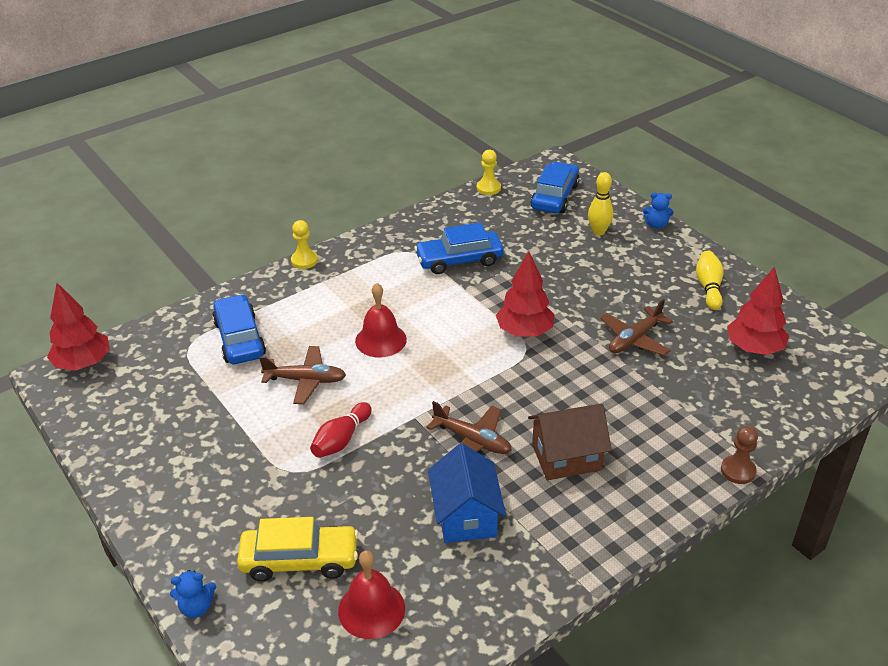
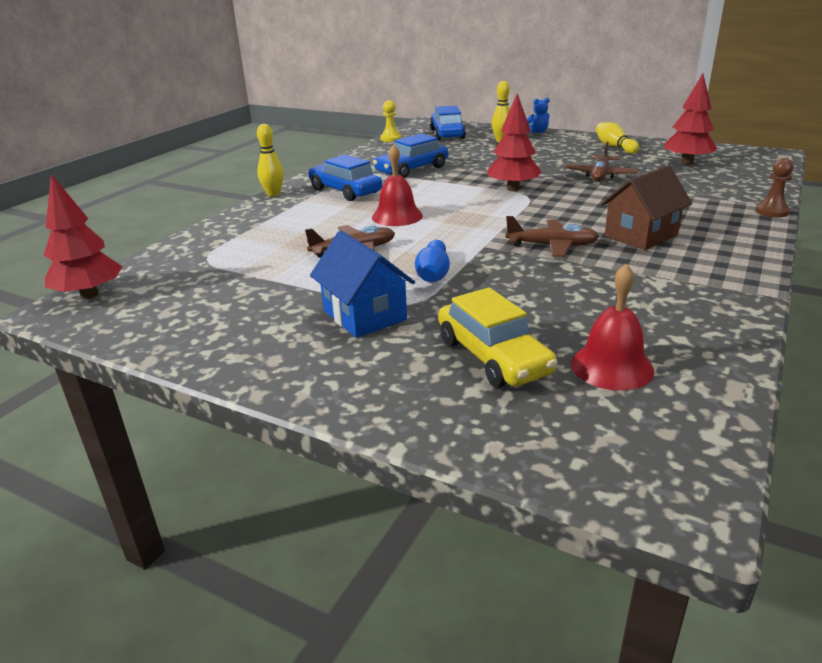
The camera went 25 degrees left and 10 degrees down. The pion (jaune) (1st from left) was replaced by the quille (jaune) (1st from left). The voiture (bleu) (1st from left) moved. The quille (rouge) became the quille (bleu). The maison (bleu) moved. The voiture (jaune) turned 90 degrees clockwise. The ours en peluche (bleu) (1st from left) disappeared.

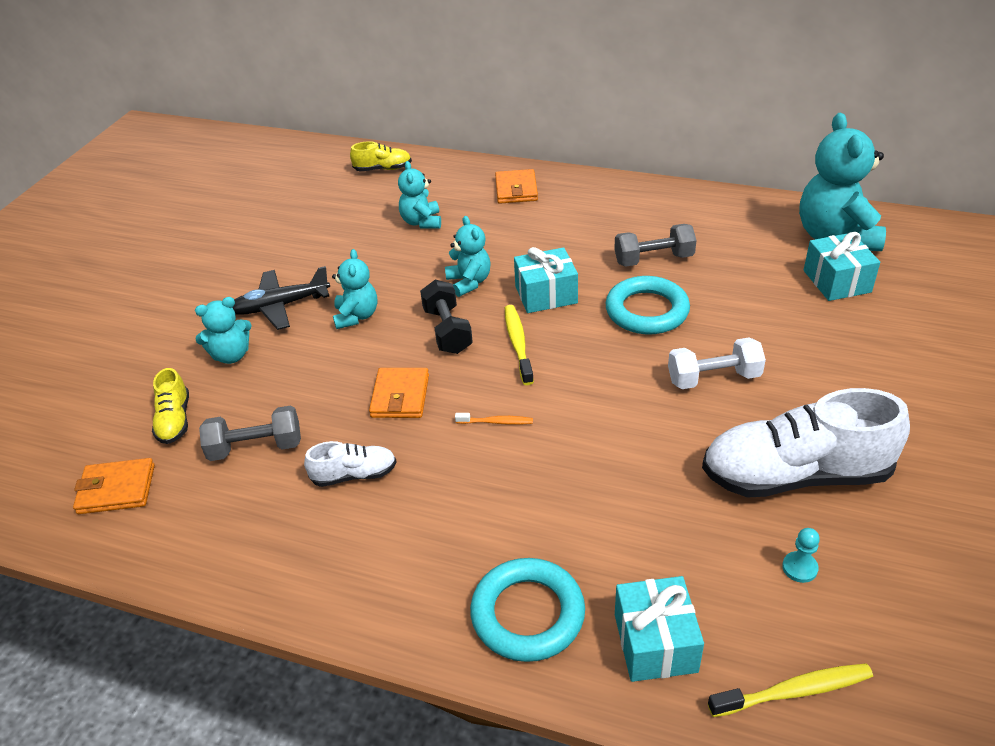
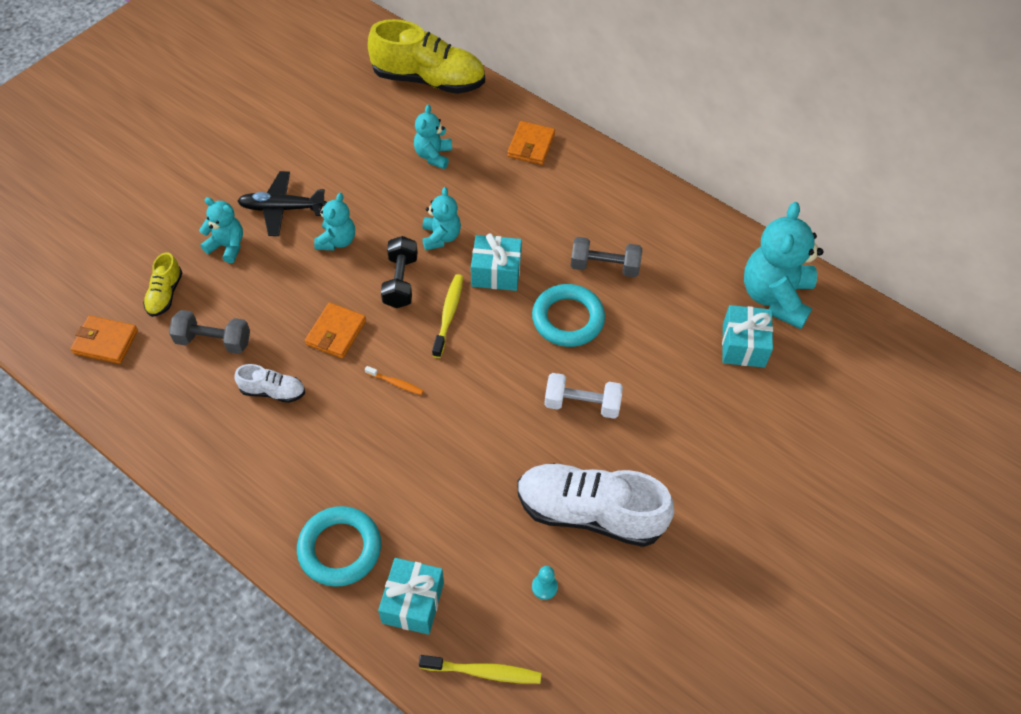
The camera went 15 degrees right and 15 degrees up. The chaussure (jaune) (2nd from left) changed to 2.11 times the size. The ours en peluche (turquoise) (1st from left) turned 150 degrees counterclockwise.

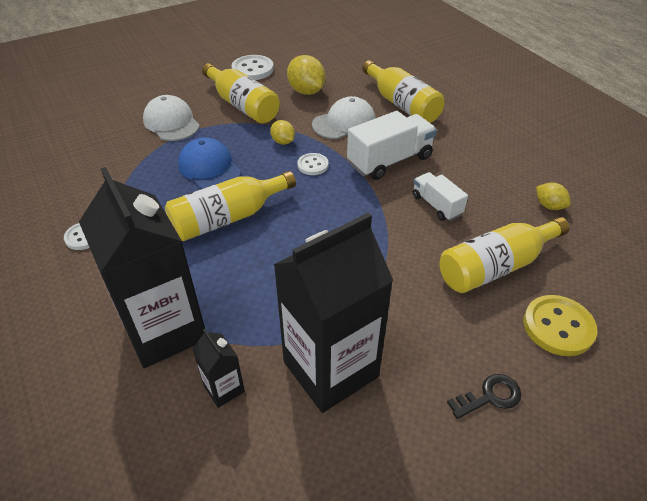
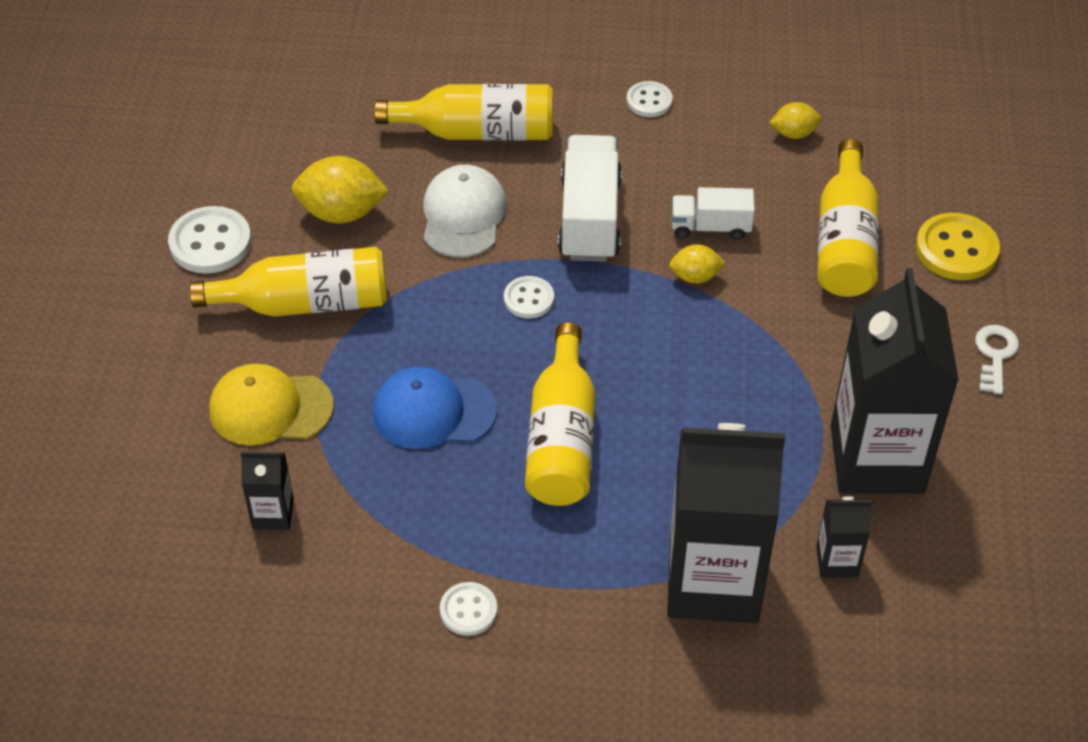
The camera went 55 degrees left and 5 degrees up. The casquette (blanc) (1st from left) became the casquette (jaune). The citron (jaune) (1st from left in the first image) moved. The clé (noir) became the clé (blanc). The bouton (blanc) (4th from left) appeared. The brique de lait (noir) (1st from left) appeared.

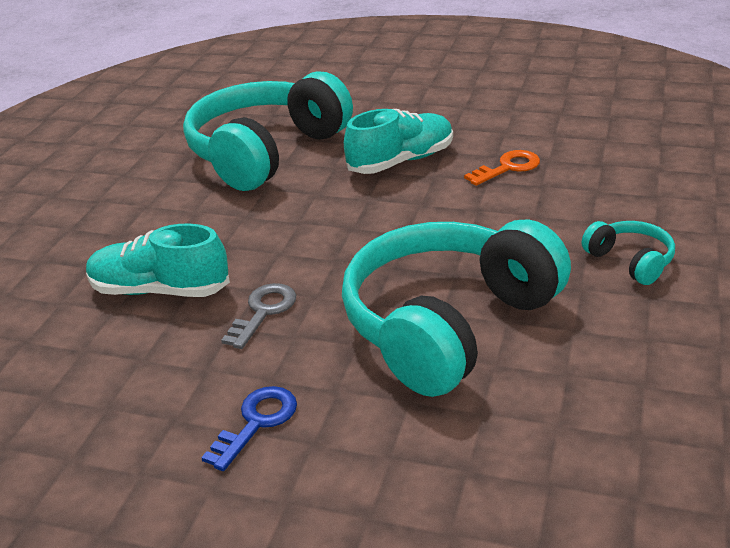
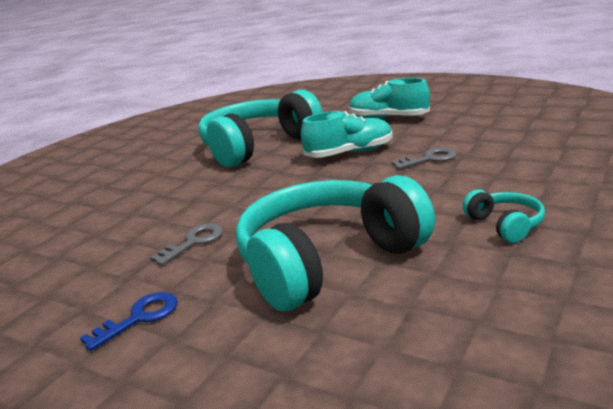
The camera went 15 degrees right and 10 degrees down. The clé (orange) became the clé (gris) (2nd from left). The chaussure (turquoise) (1st from left in the first image) moved.

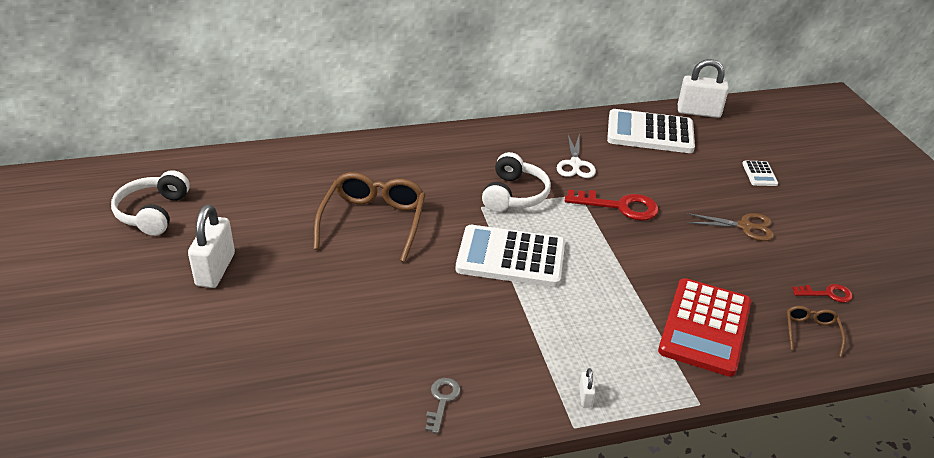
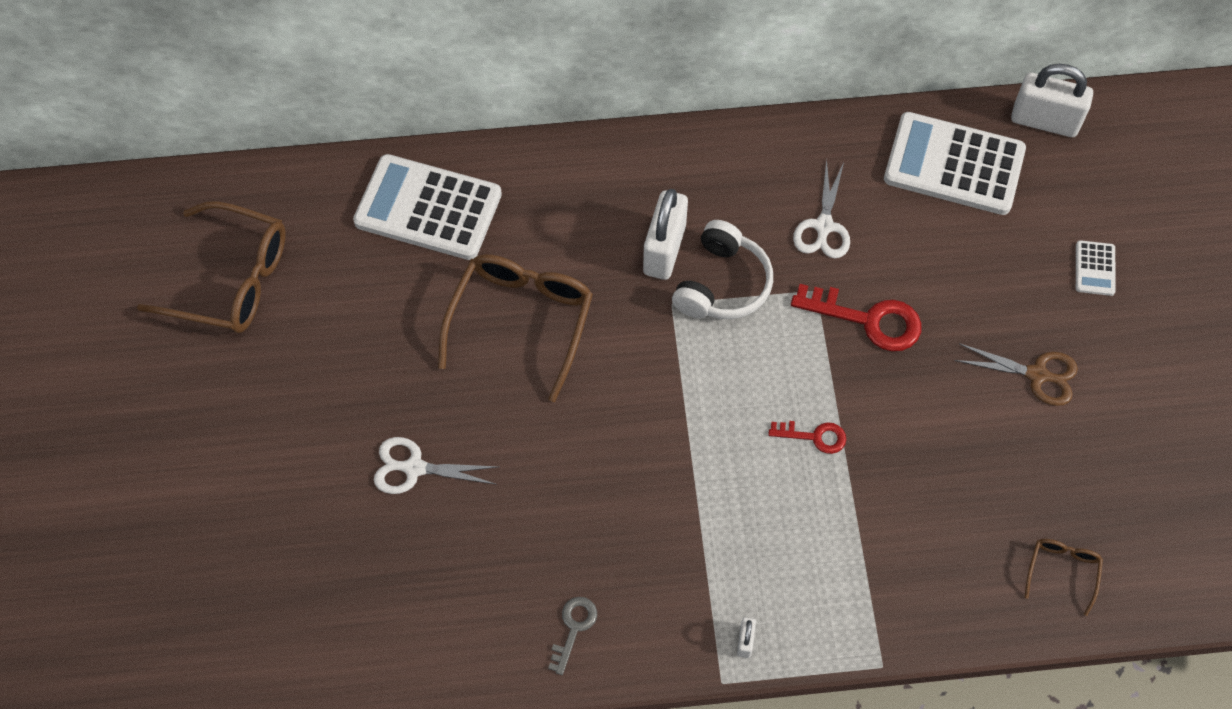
The camera went 10 degrees right and 25 degrees up. The casque audio (blanc) (1st from left) was replaced by the lunettes (marron) (1st from left). The cadenas (blanc) (1st from left) moved. The calculatrice (blanc) (1st from left) moved. The calculatrice (rouge) disappeared. The clé (rouge) (2nd from left in the first image) moved. The ciseaux (blanc) (1st from left) appeared.

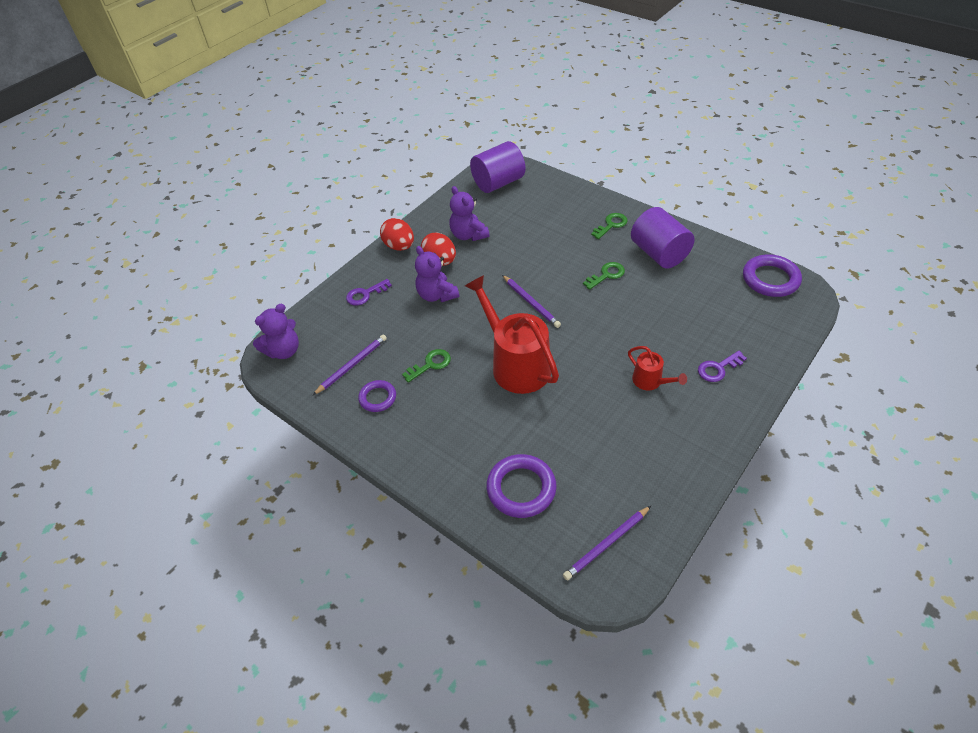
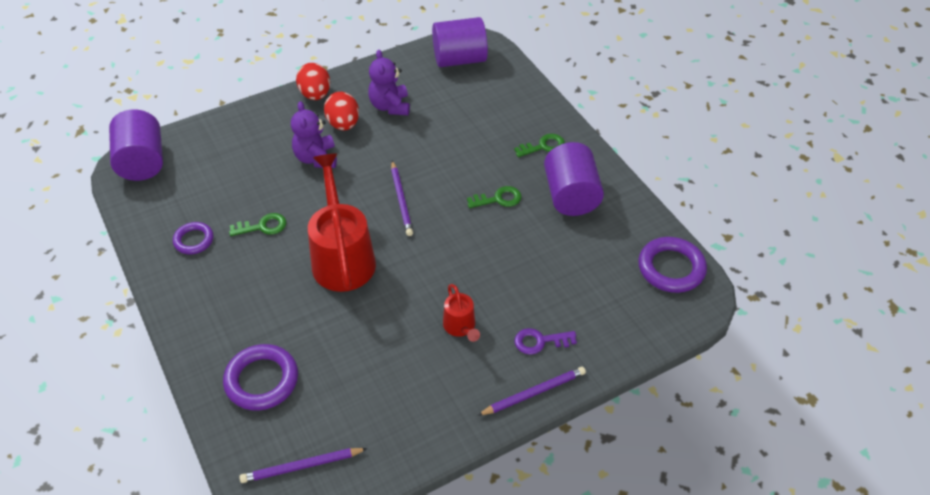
The camera went 20 degrees right and 0 degrees up. The clé (violet) (1st from left) disappeared. The ours en peluche (violet) (1st from left) was replaced by the cylindre (violet) (1st from left). The crayon (violet) (1st from left in the first image) moved.

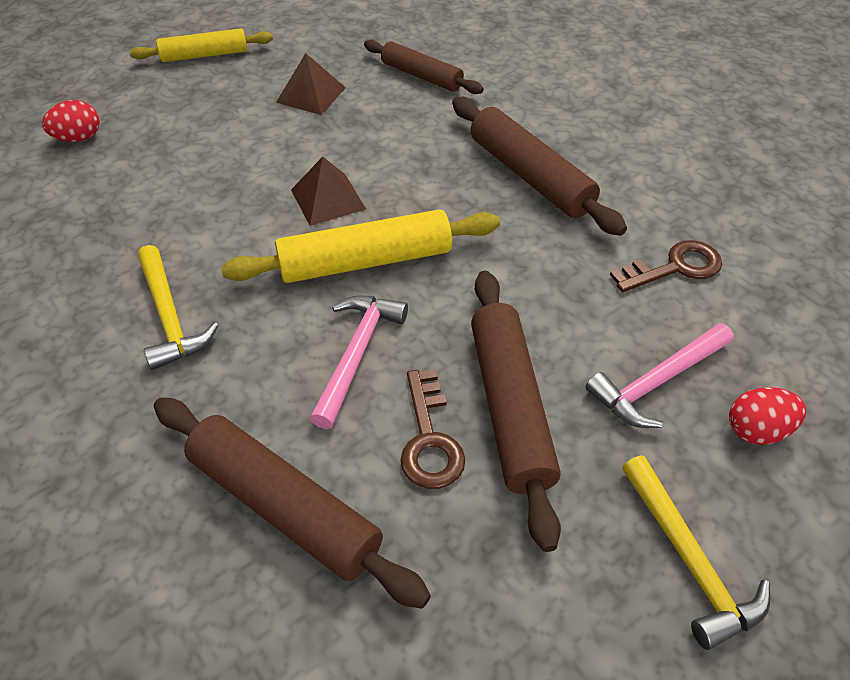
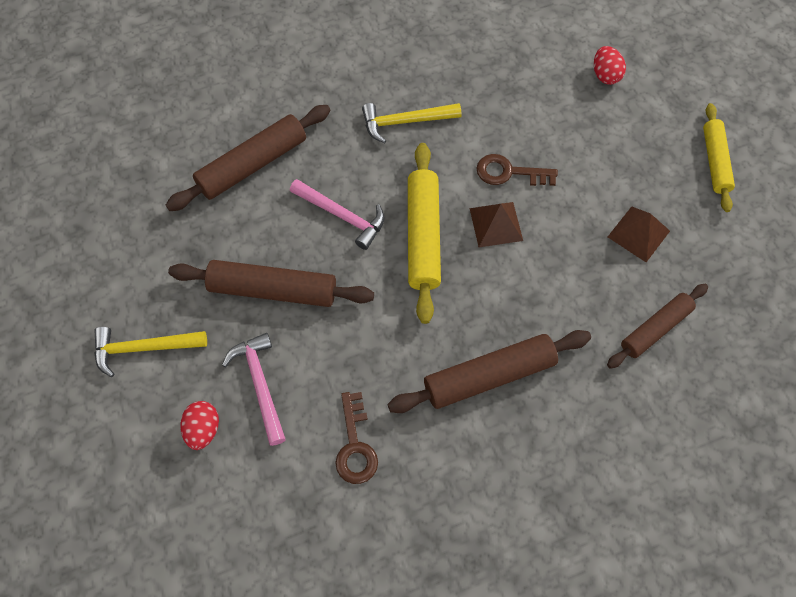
The camera went 105 degrees right and 15 degrees up. The clé (marron) (1st from left in the first image) moved.

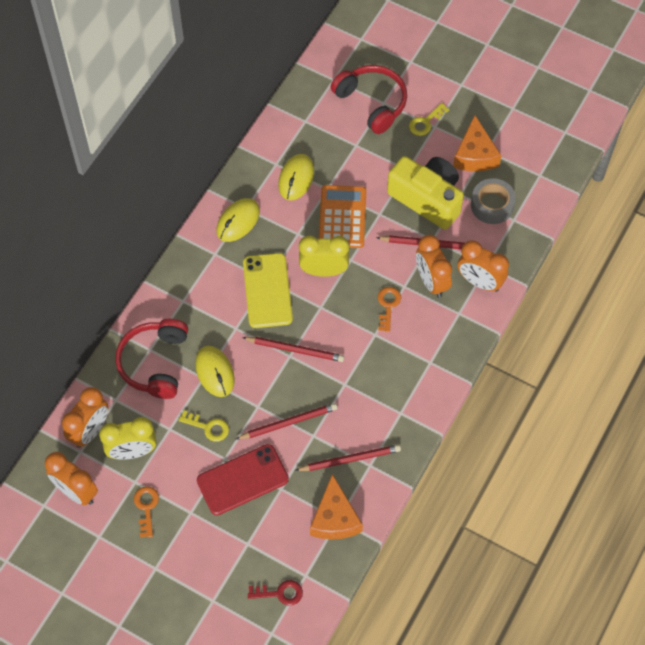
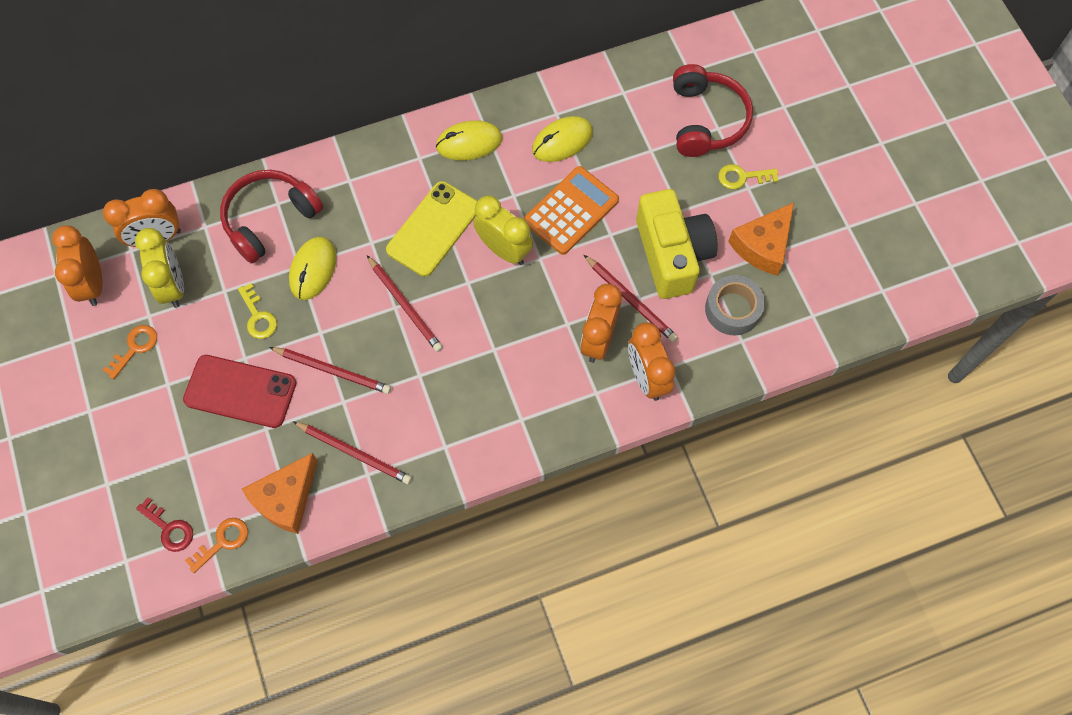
The camera went 40 degrees right and 5 degrees up. The clé (orange) (2nd from left) moved. The réveil (jaune) (1st from left) turned 135 degrees counterclockwise.

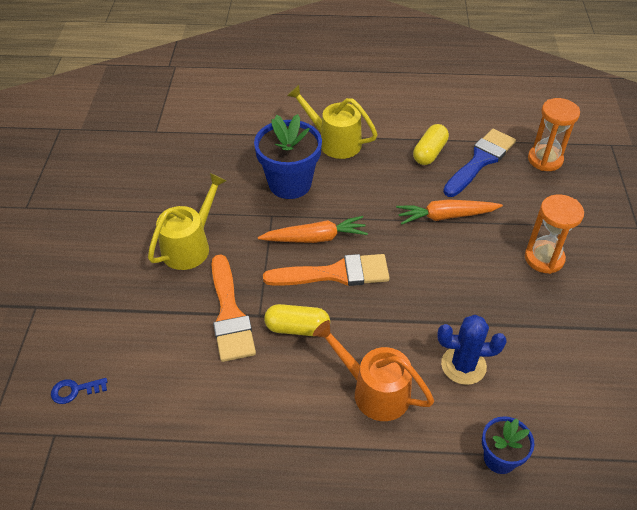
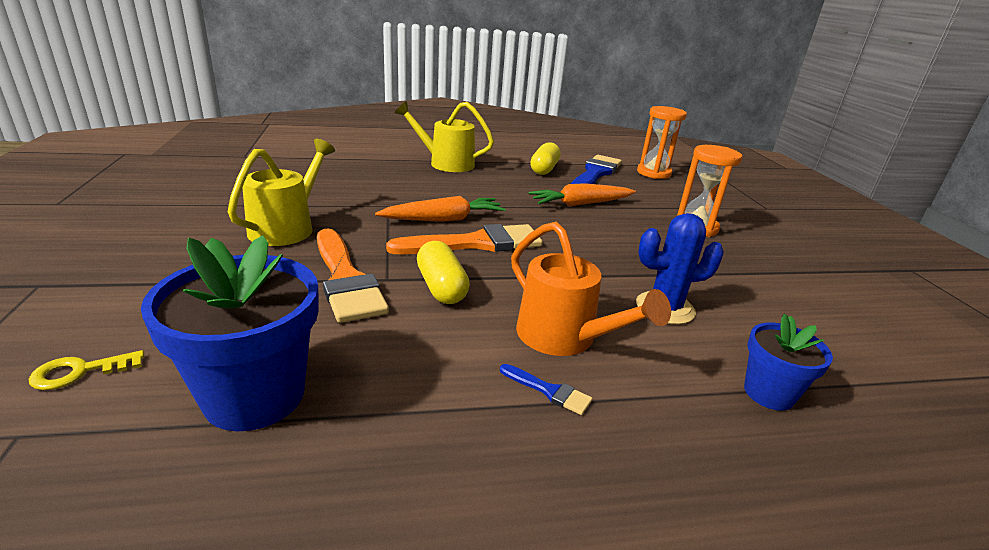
The camera went 15 degrees left and 20 degrees down. The pot de fleurs (bleu) (1st from left) moved. The gélule (jaune) (1st from left) turned 75 degrees clockwise. The arrosoir (orange) turned 150 degrees counterclockwise. The clé (bleu) became the clé (jaune). The pinceau (bleu) (1st from left) appeared.

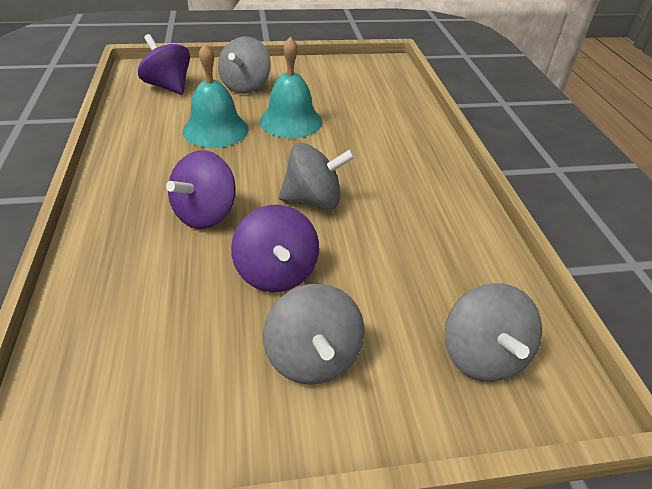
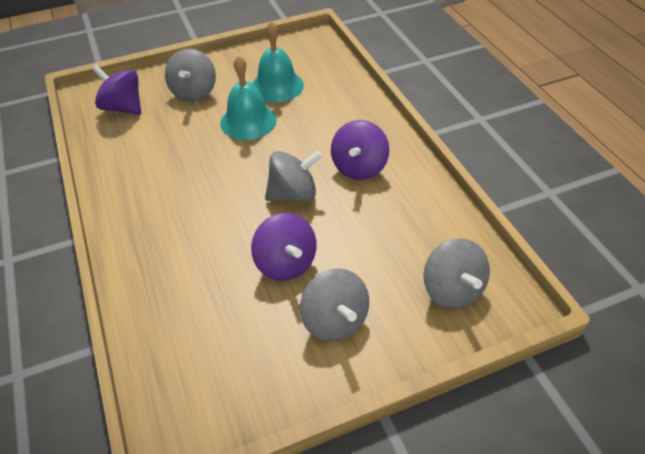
The camera went 10 degrees left and 5 degrees up. The cloche (turquoise) (1st from left in the first image) moved. The toupie (violet) (2nd from left in the first image) moved.

